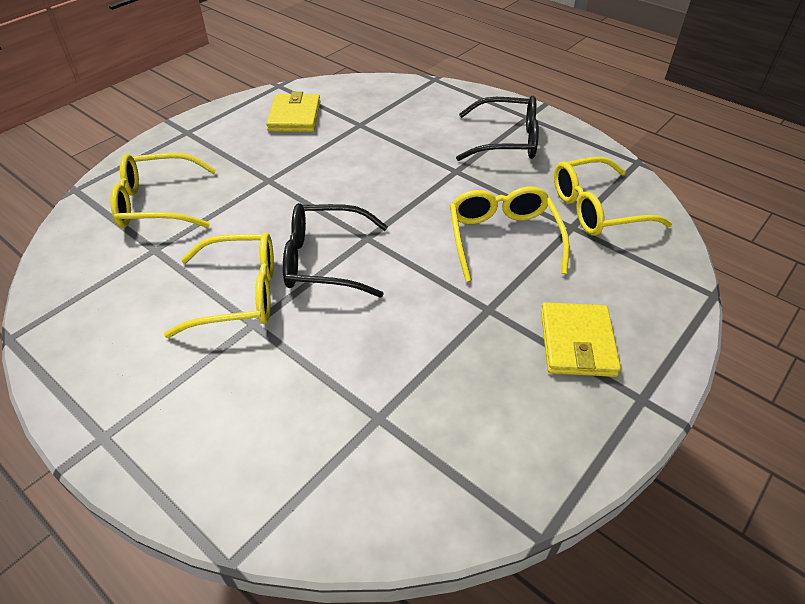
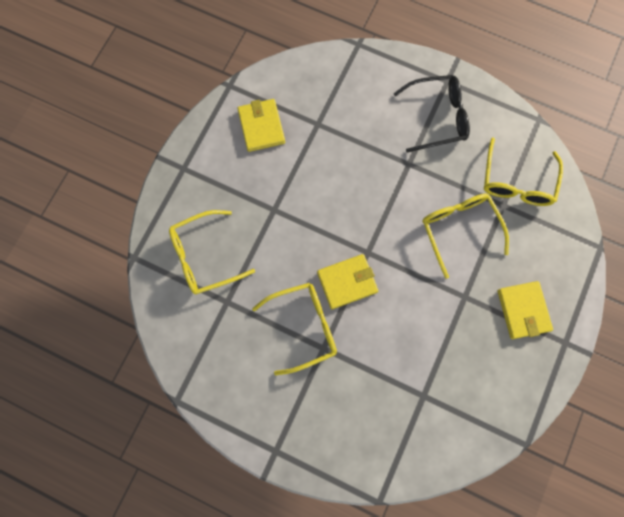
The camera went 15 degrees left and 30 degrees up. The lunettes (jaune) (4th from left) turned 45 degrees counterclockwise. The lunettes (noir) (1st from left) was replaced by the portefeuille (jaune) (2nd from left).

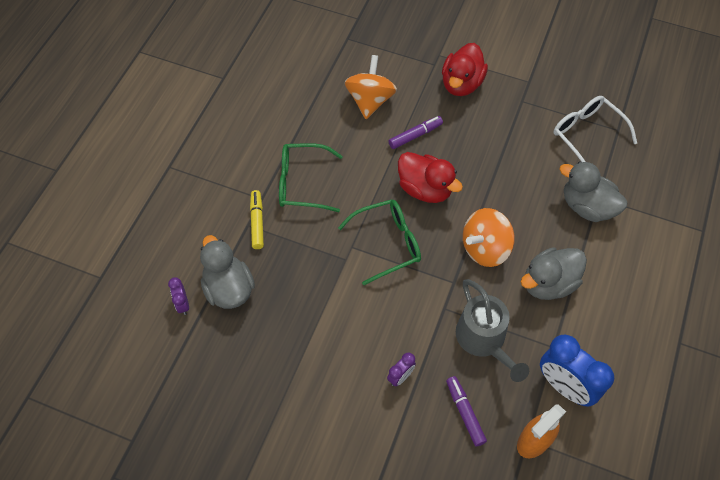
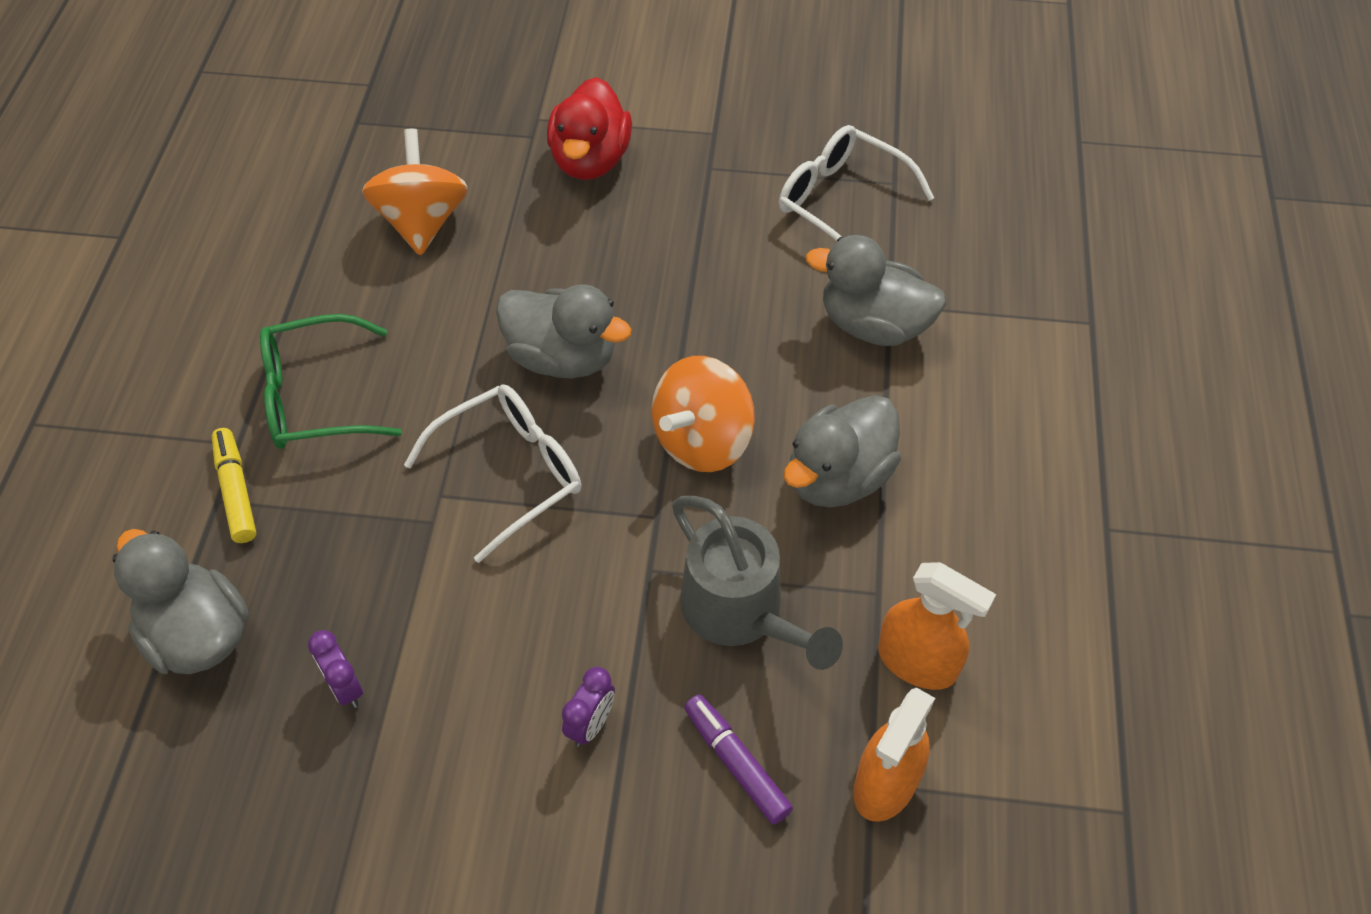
The camera went 15 degrees left and 5 degrees down. The feutre (violet) (1st from left) disappeared. The canard (rouge) (1st from left) became the canard (gris) (2nd from left). The lunettes (vert) (2nd from left) became the lunettes (blanc) (1st from left). The réveil (violet) (1st from left) moved. The réveil (bleu) was replaced by the vaporisateur (orange) (2nd from left).

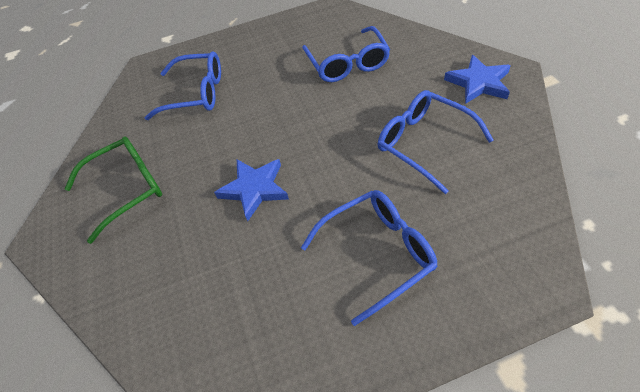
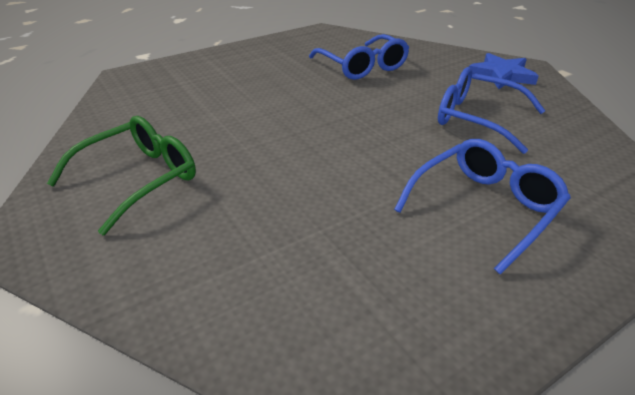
The camera went 20 degrees left and 15 degrees down. The lunettes (bleu) (1st from left) disappeared. The étoile (bleu) (1st from left) disappeared.

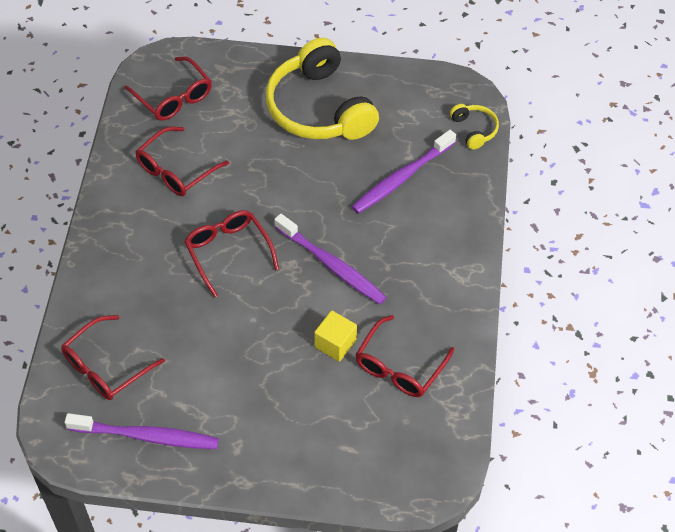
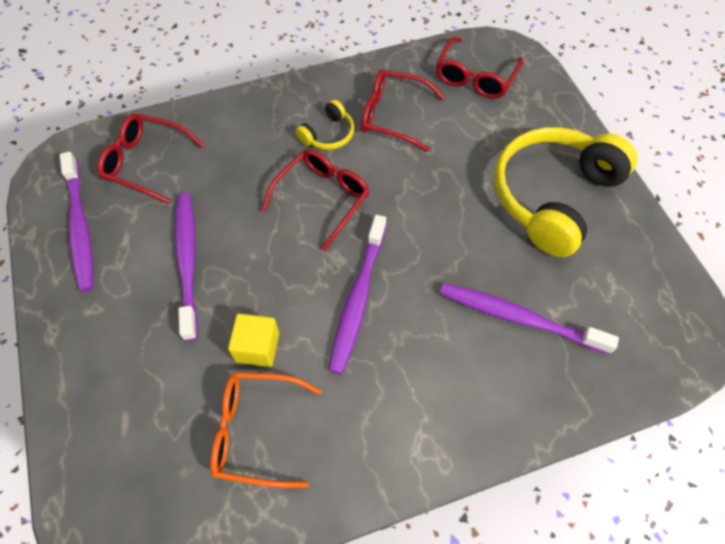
The camera went 65 degrees right and 5 degrees up. The casque audio (jaune) (2nd from left in the first image) moved. The lunettes (rouge) (5th from left) became the lunettes (orange). The brosse à dents (violet) (2nd from left) appeared.

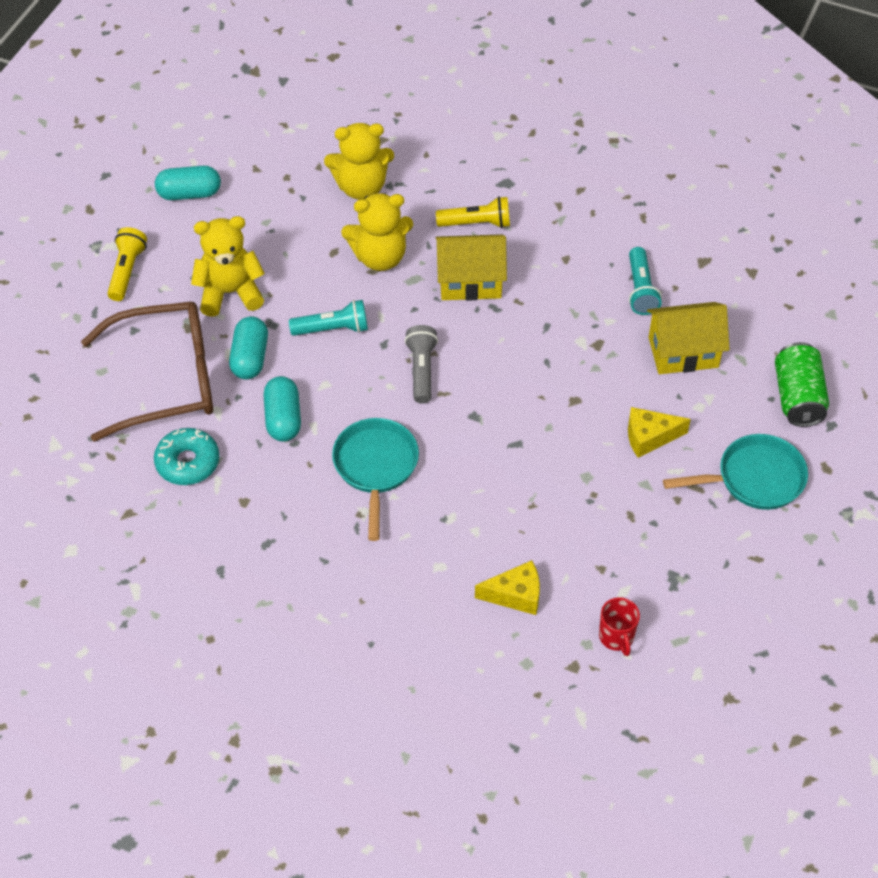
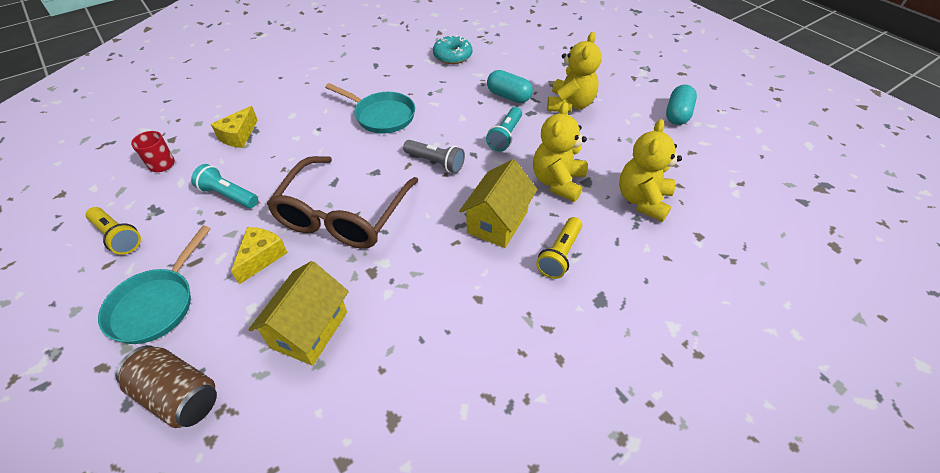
The camera went 120 degrees right and 5 degrees down. The lampe de poche (jaune) (1st from left) moved. The lampe de poche (turquoise) (2nd from left in the first image) moved. The lunettes (marron) moved. The canette (vert) became the canette (marron). The gélule (turquoise) (3rd from left) disappeared.

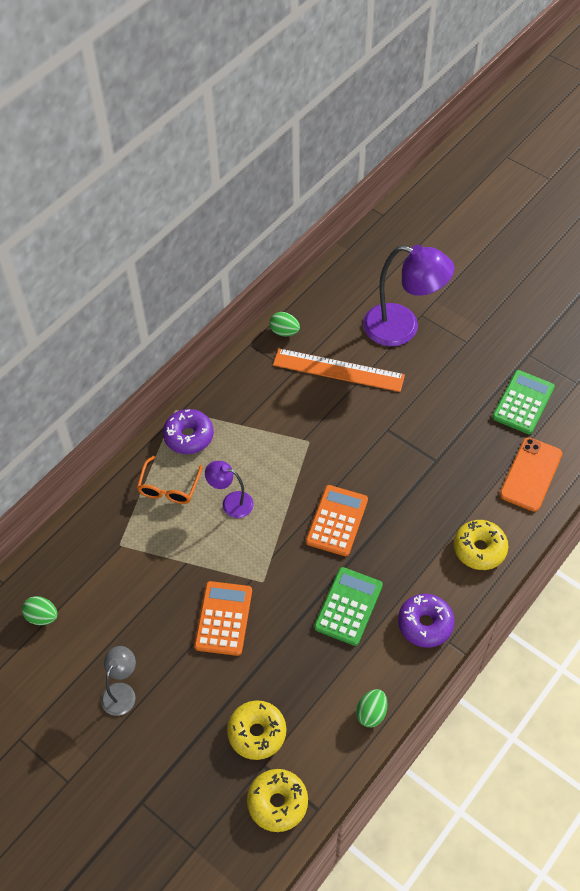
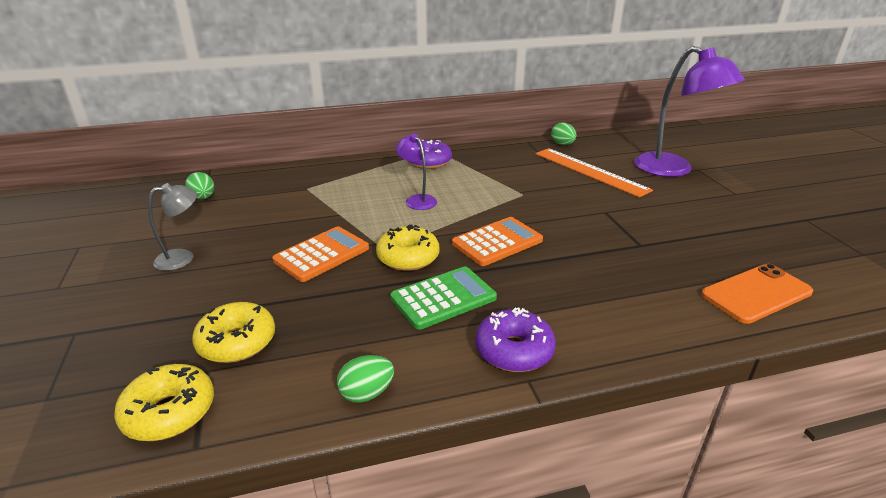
The camera went 35 degrees right and 25 degrees down. The calculatrice (vert) (2nd from left) disappeared. The lunettes (orange) disappeared. The beignet (jaune) (3rd from left) moved.

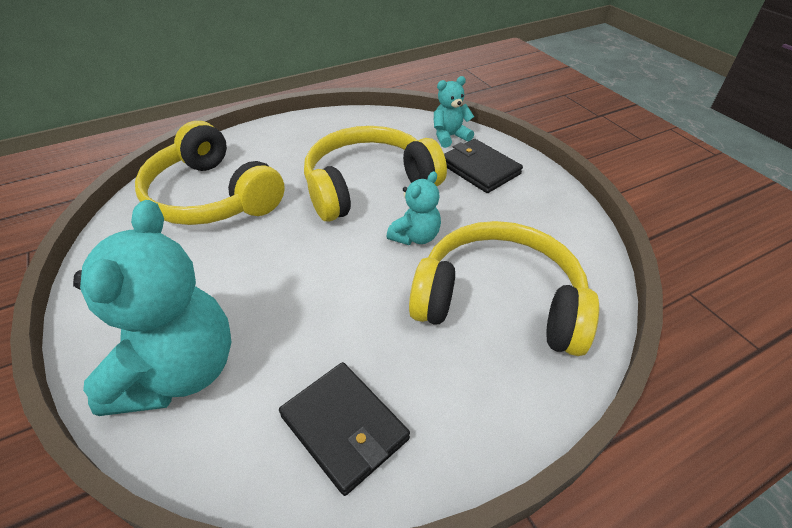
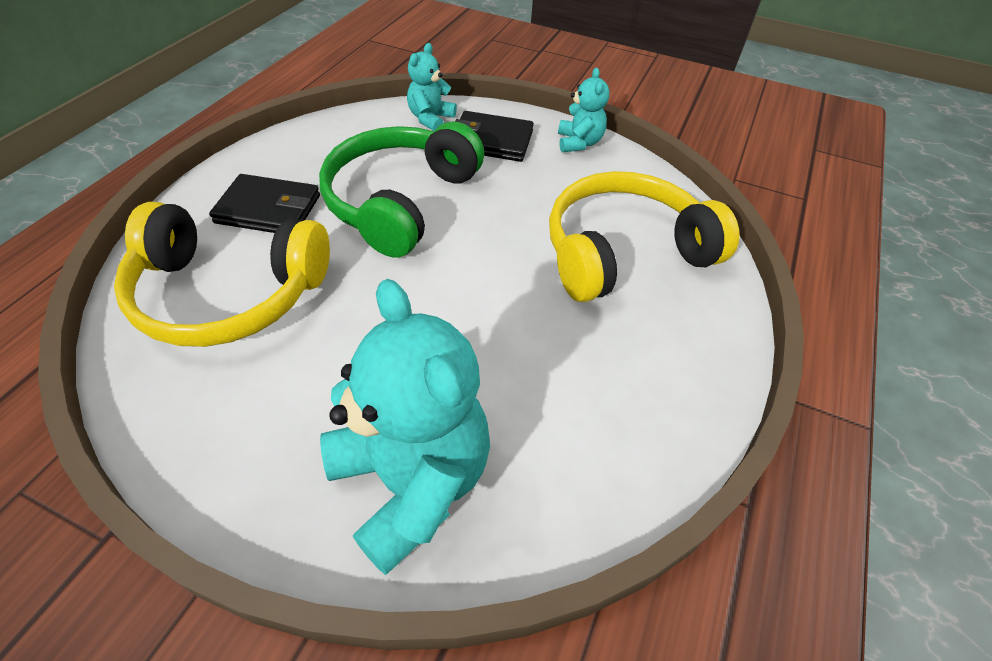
The camera went 40 degrees left and 5 degrees up. The casque audio (jaune) (2nd from left) became the casque audio (vert). The ours en peluche (turquoise) (2nd from left in the first image) moved. The portefeuille (noir) (1st from left) moved.

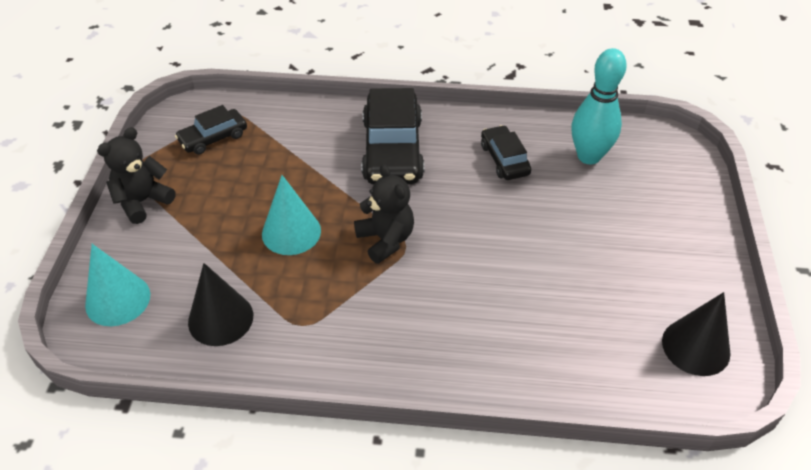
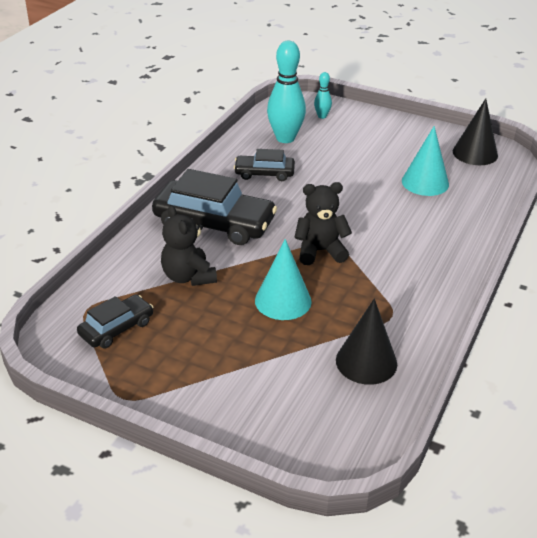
The camera went 70 degrees left and 10 degrees down. The voiture (noir) (1st from left) turned 120 degrees counterclockwise. The ours en peluche (noir) (1st from left) moved. The cône (turquoise) (1st from left in the first image) moved. The quille (turquoise) (2nd from left) appeared.

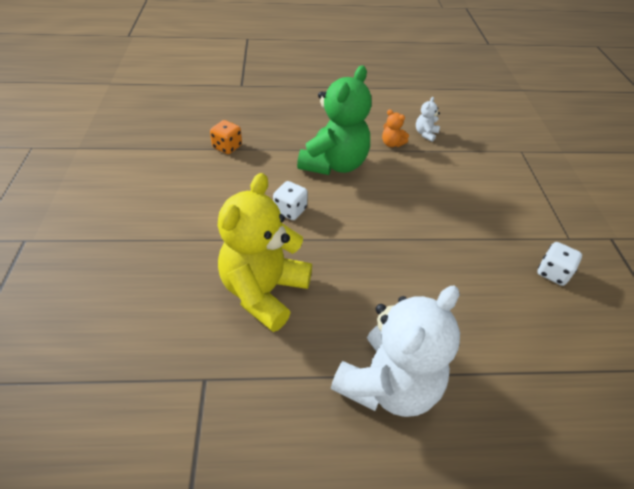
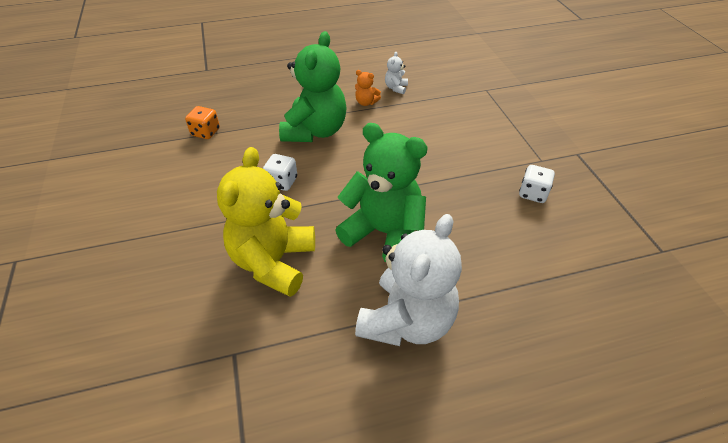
The camera went 10 degrees left and 0 degrees up. The ours en peluche (vert) (2nd from left) appeared.

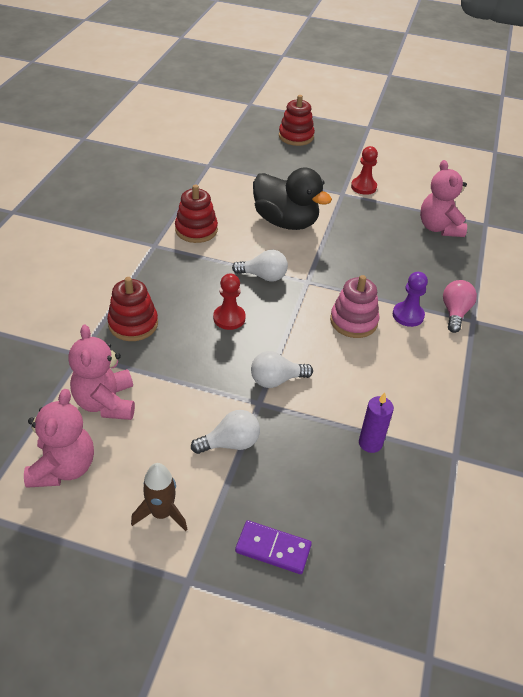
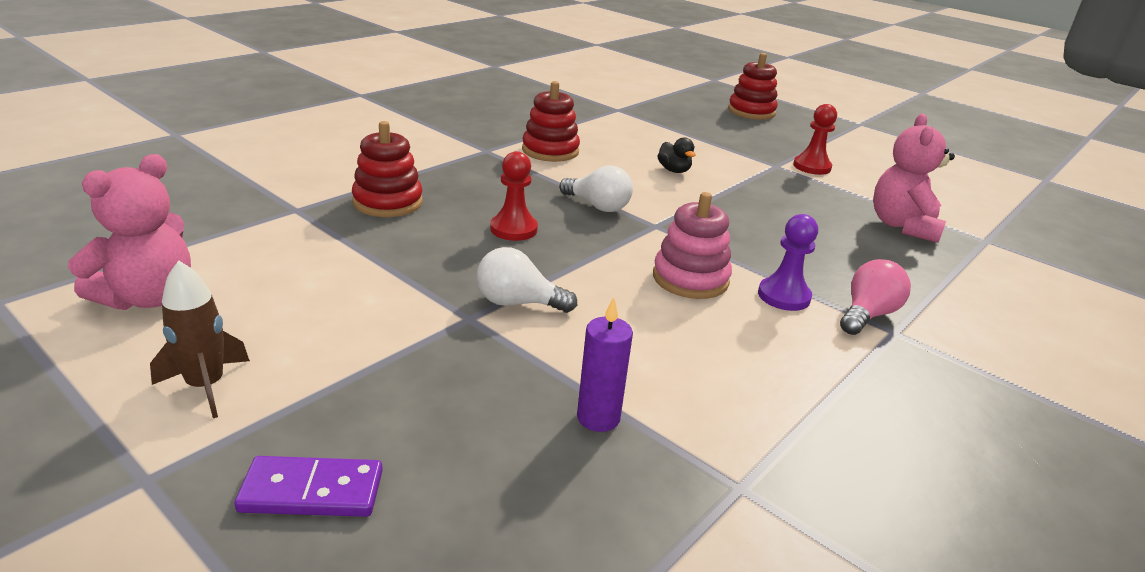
The camera went 25 degrees right and 15 degrees down. The canard (noir) changed to 0.40 times the size. The ours en peluche (rose) (2nd from left) disappeared. The ampoule (blanc) (1st from left) disappeared. The domino (violet) turned 45 degrees counterclockwise.

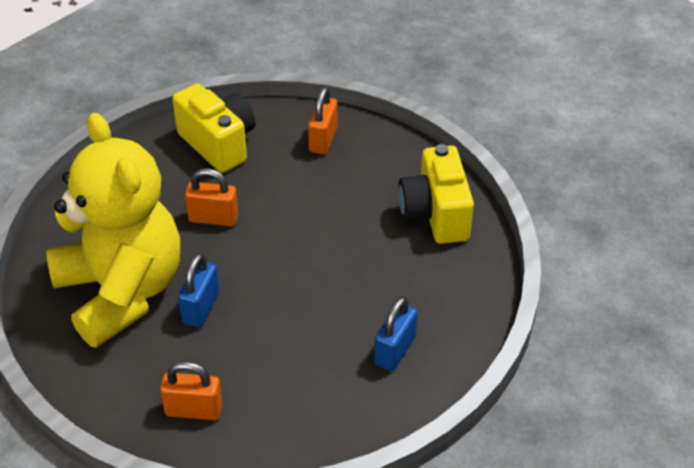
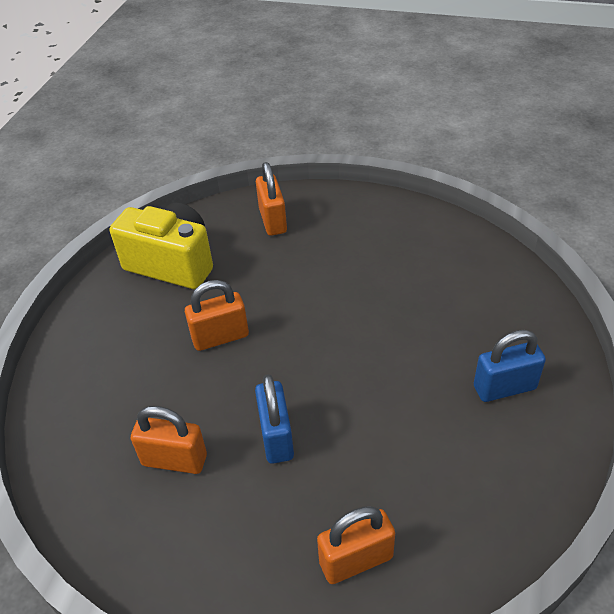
The camera went 25 degrees left and 0 degrees up. The ours en peluche (jaune) was replaced by the cadenas (orange) (1st from left). The appareil photo (jaune) (2nd from left) disappeared. The cadenas (bleu) (2nd from left) turned 75 degrees clockwise.

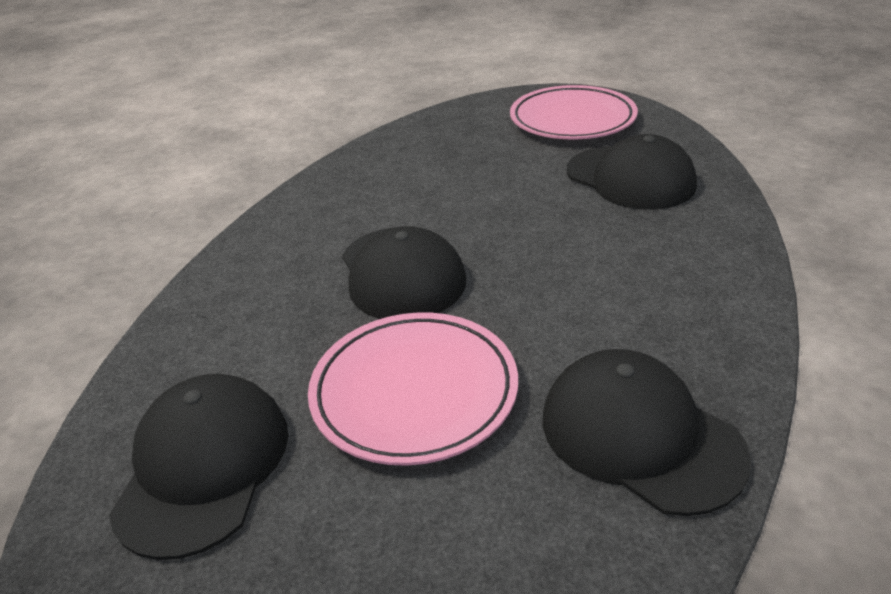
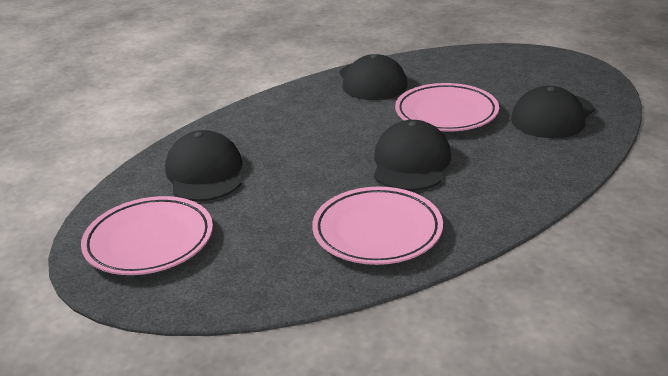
The camera went 150 degrees left and 5 degrees down. The assiette (rose) (2nd from left) appeared.

